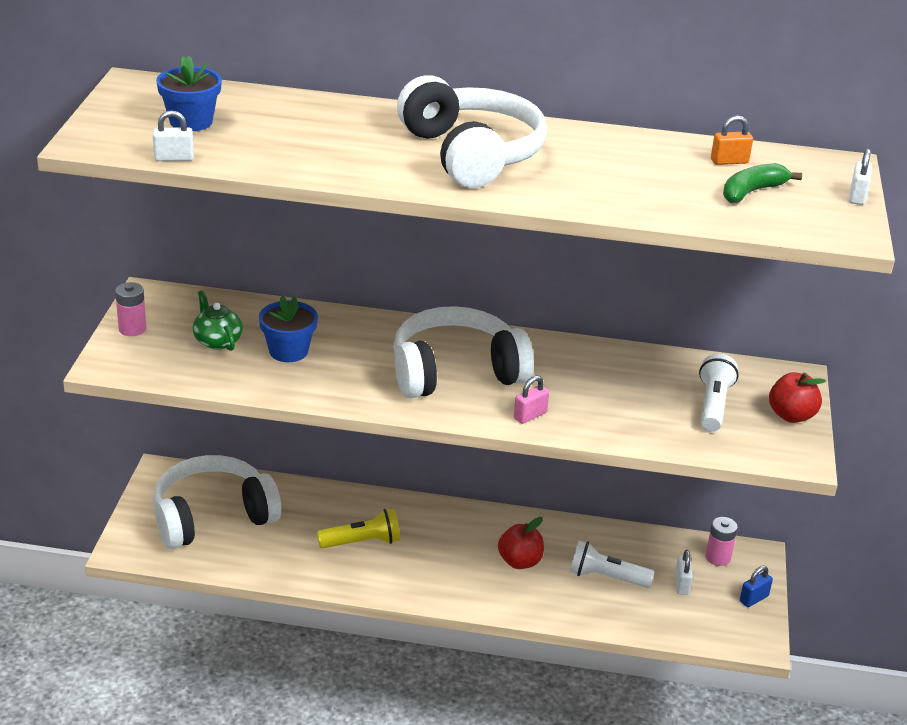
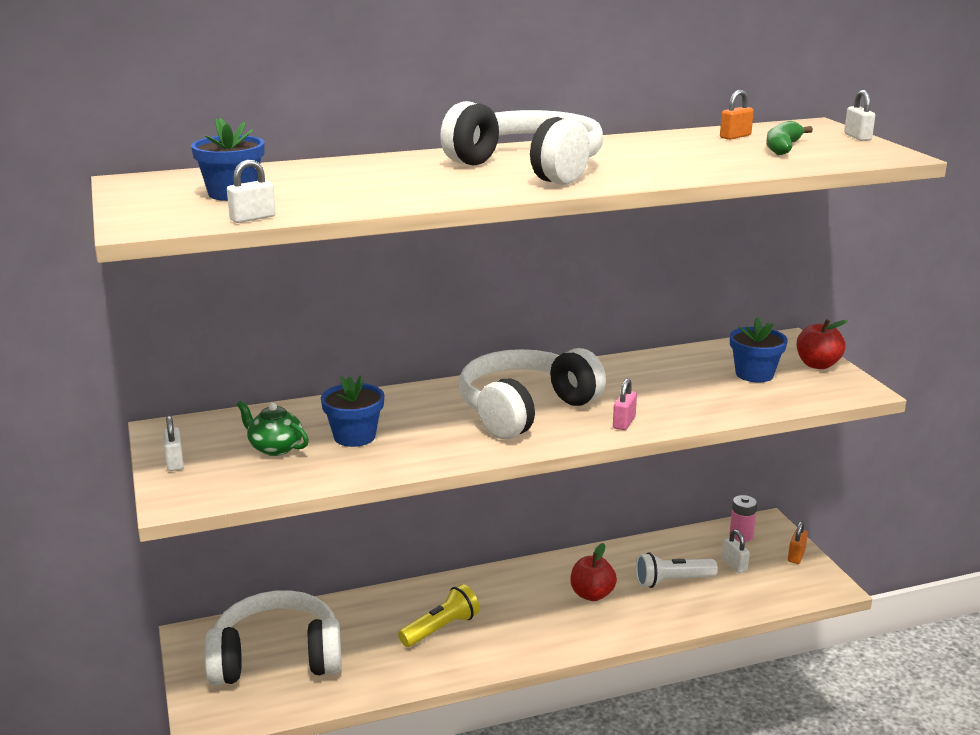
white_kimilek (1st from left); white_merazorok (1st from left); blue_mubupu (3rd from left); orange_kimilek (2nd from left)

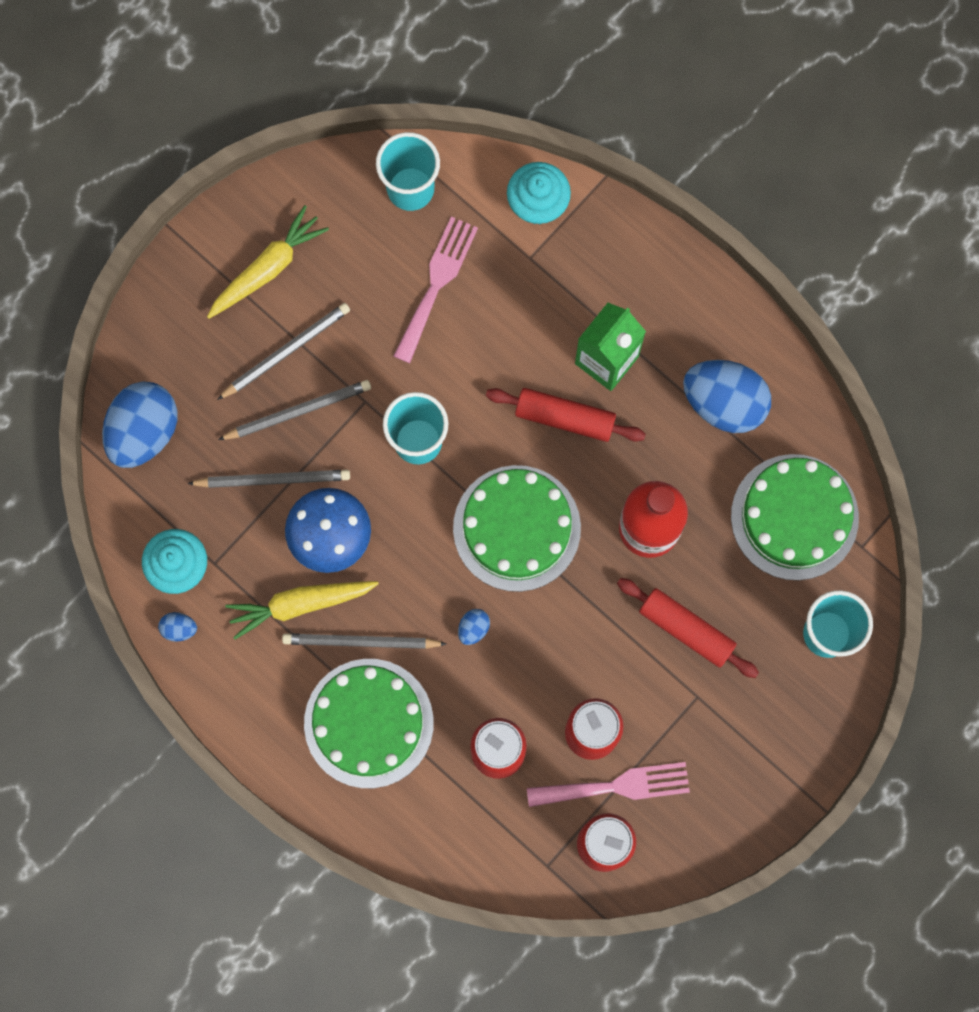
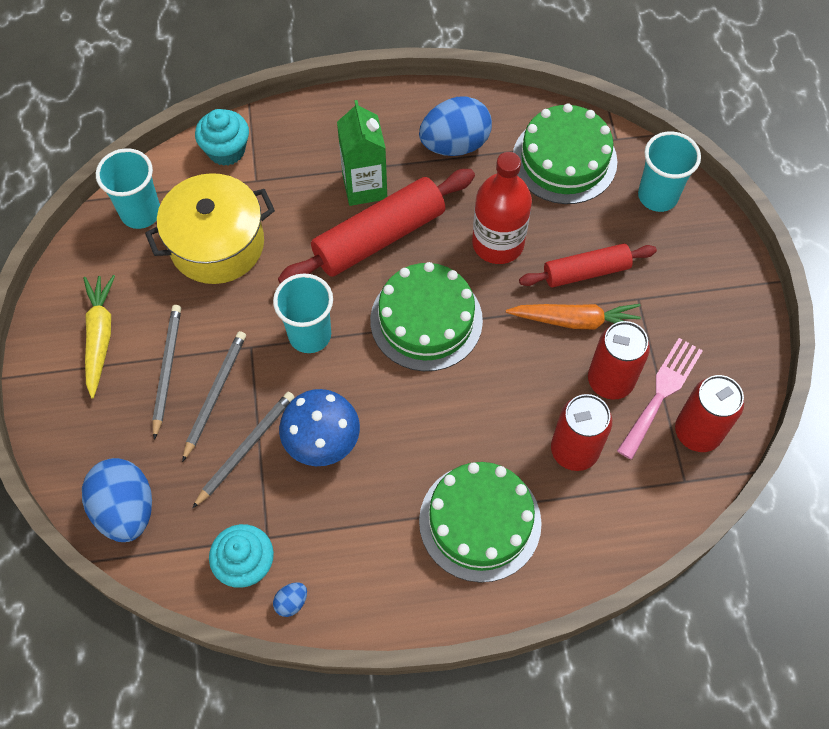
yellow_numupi (2nd from left in the first image); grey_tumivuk (4th from left in the first image); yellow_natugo; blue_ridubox (3rd from left in the first image); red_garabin (1st from left); orange_numupi

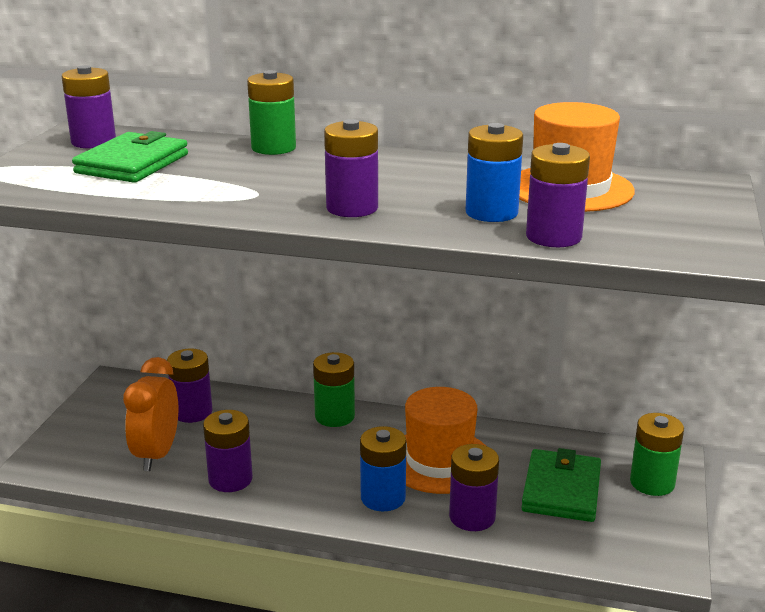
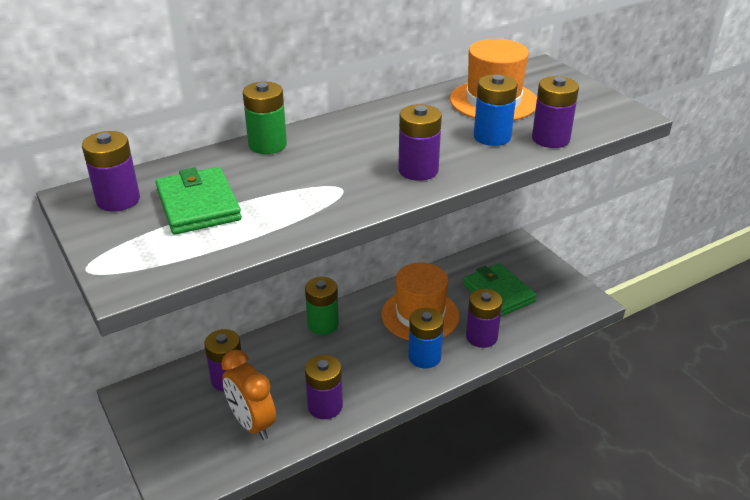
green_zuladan (3rd from left in the first image)

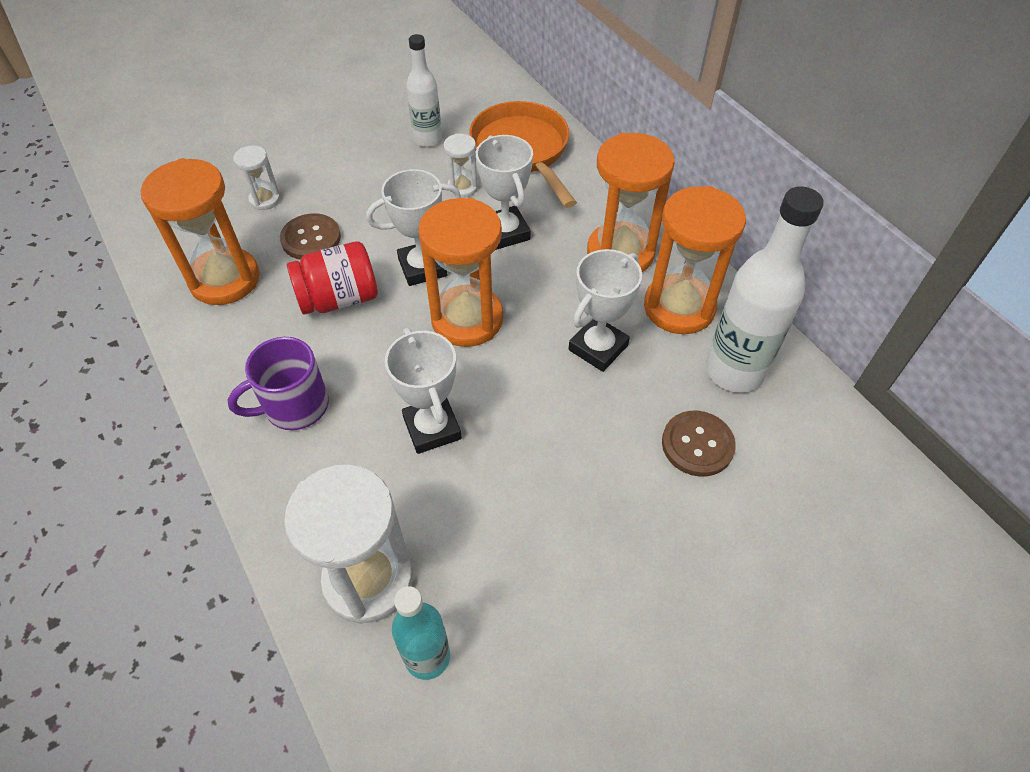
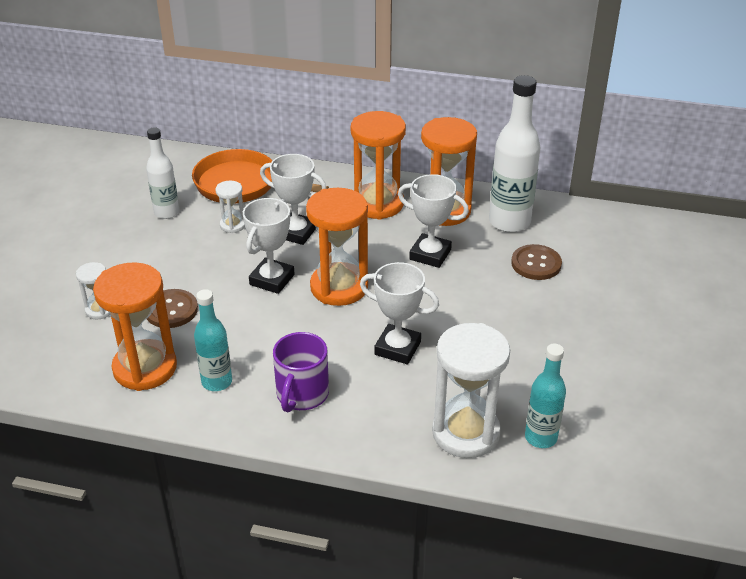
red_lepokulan; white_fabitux (4th from left); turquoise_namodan (1st from left)

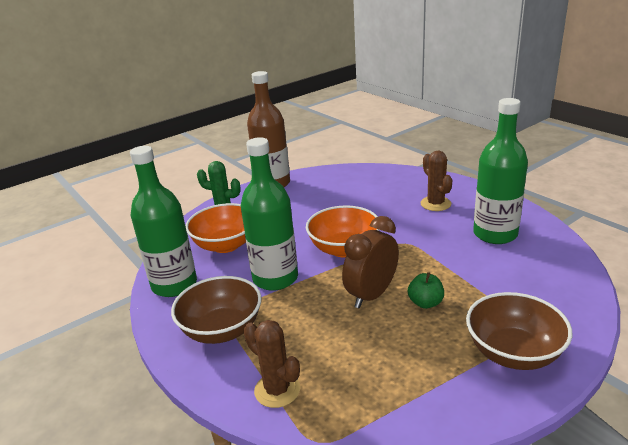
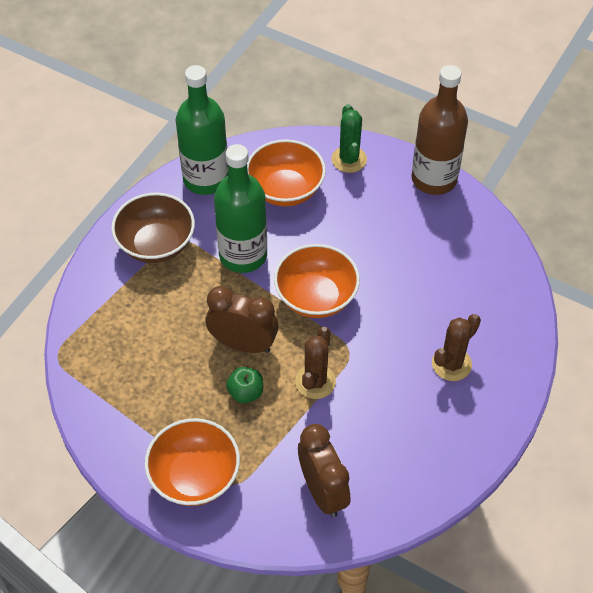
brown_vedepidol (1st from left); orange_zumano (1st from left); green_namodan (3rd from left in the first image); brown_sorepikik (2nd from left)

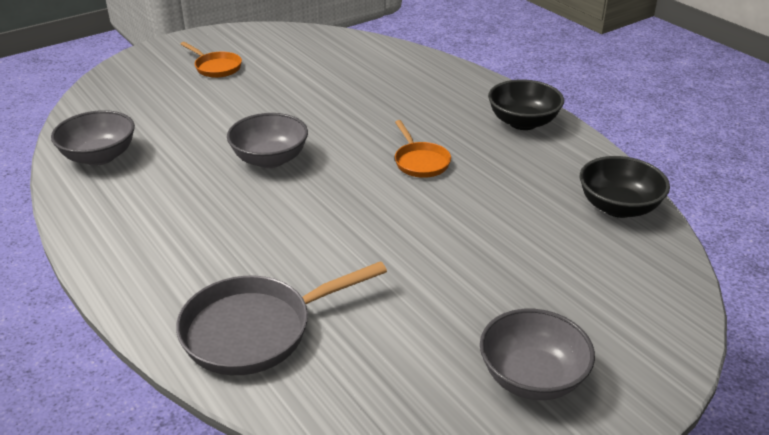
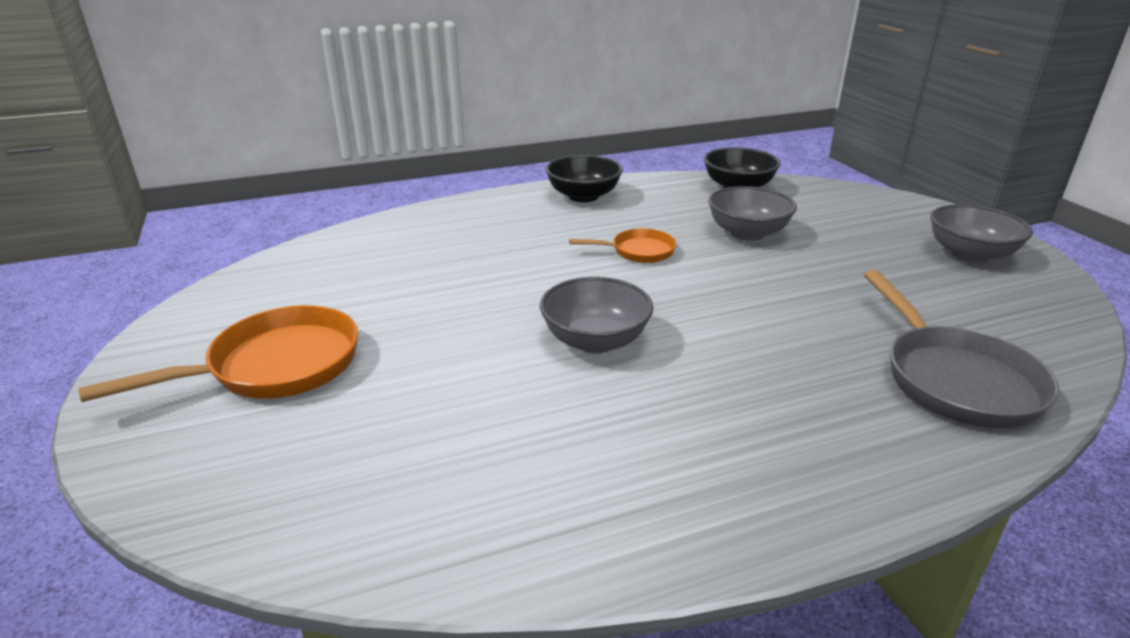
grey_zumano (2nd from left); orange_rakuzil (1st from left)

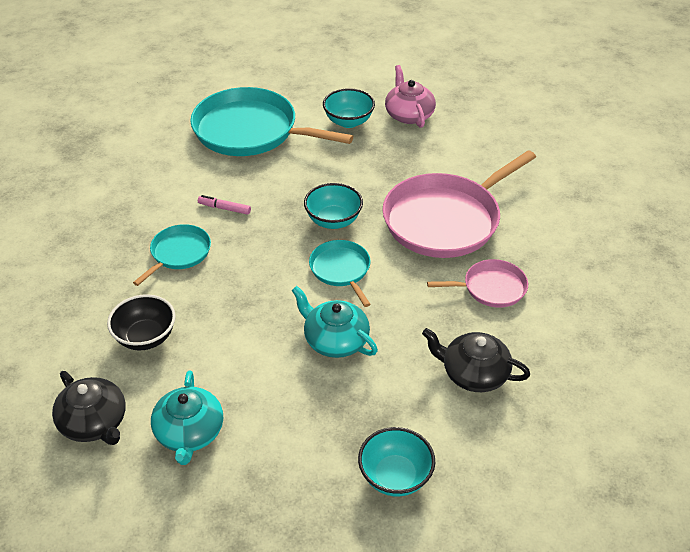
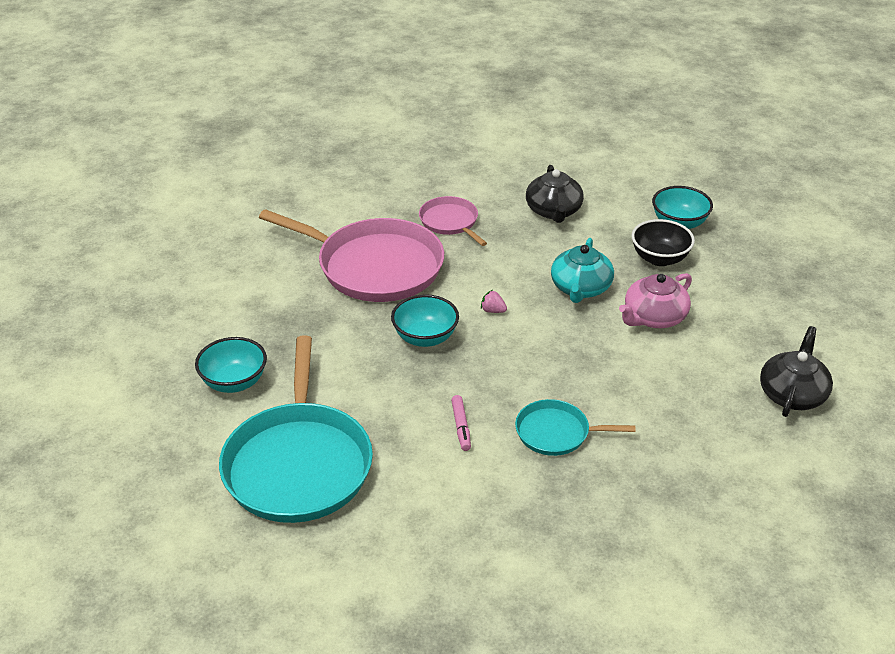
black_zumano; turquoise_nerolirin (1st from left in the first image); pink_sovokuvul; pink_nerolirin

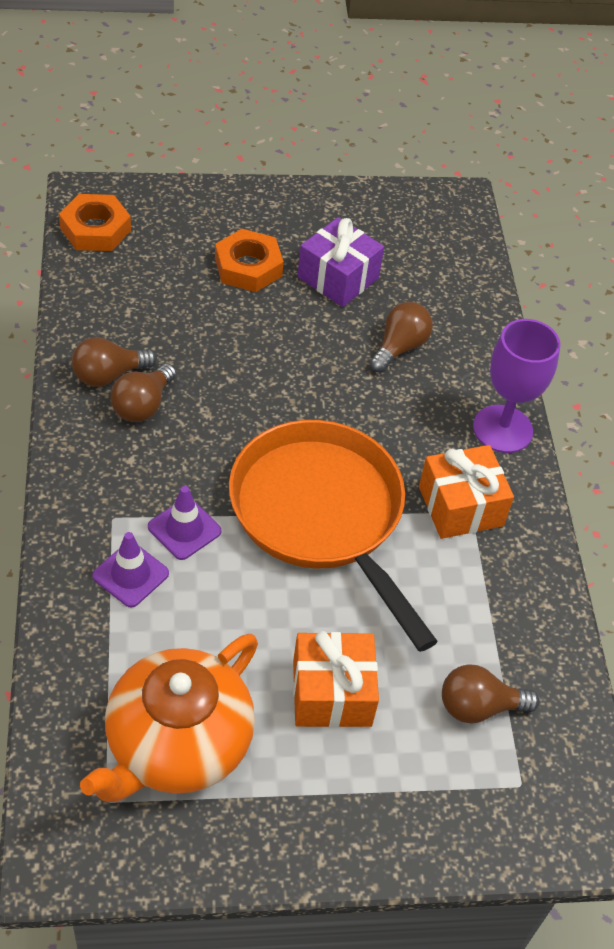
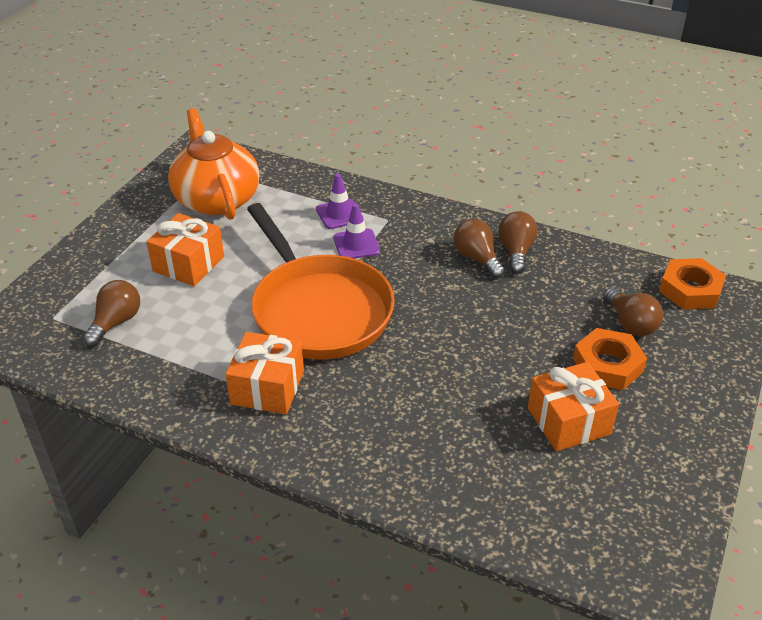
orange_rakuzil; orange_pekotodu (3rd from left); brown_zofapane (4th from left); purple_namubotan

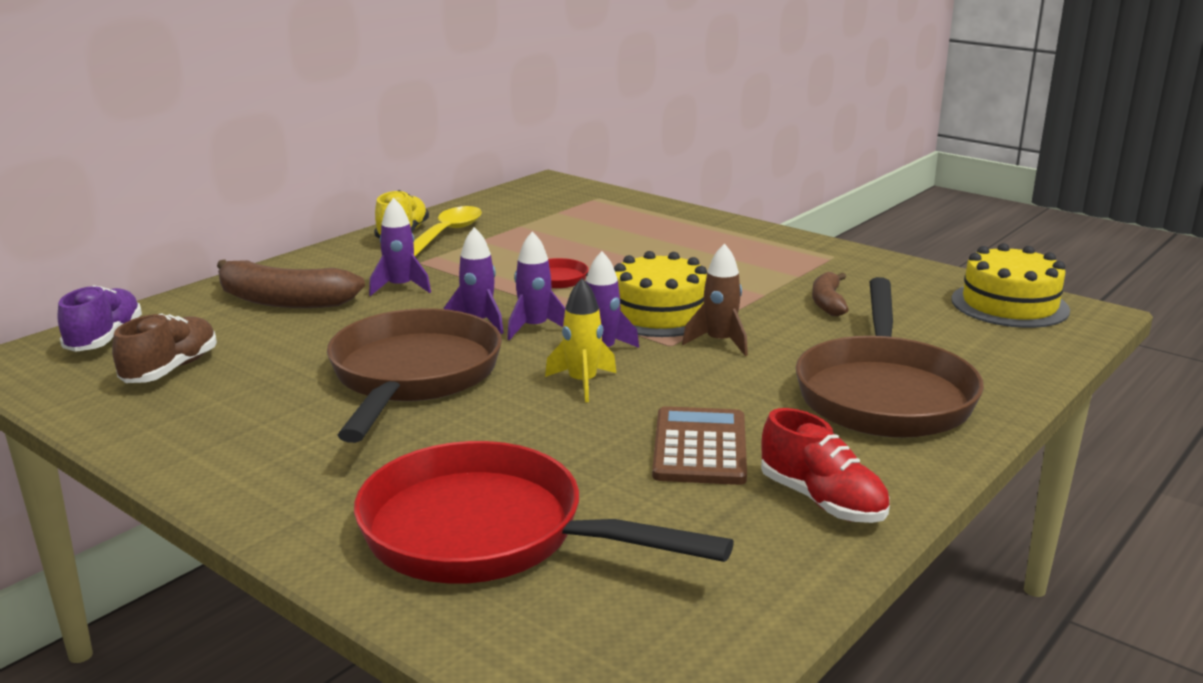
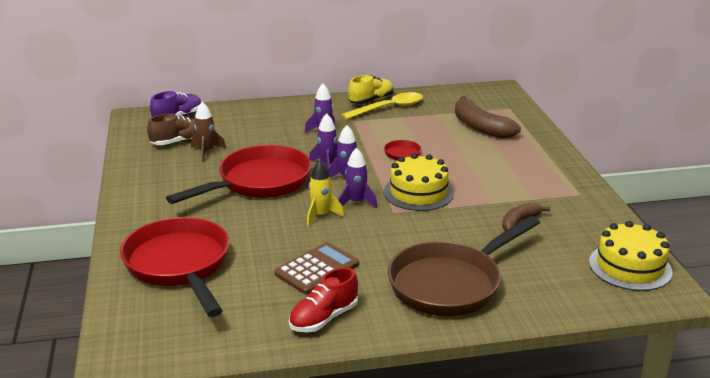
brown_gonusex (1st from left); red_rakuzil (2nd from left); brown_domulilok; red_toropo

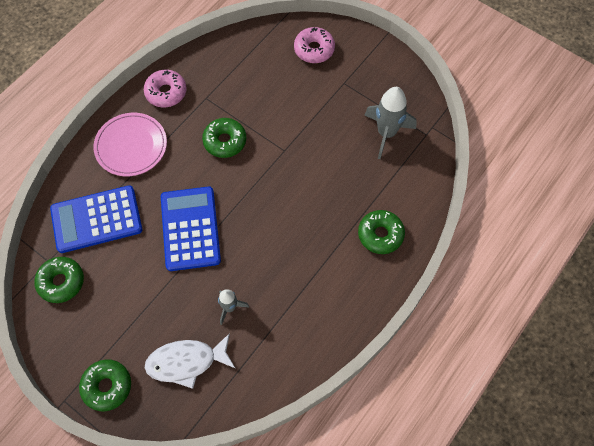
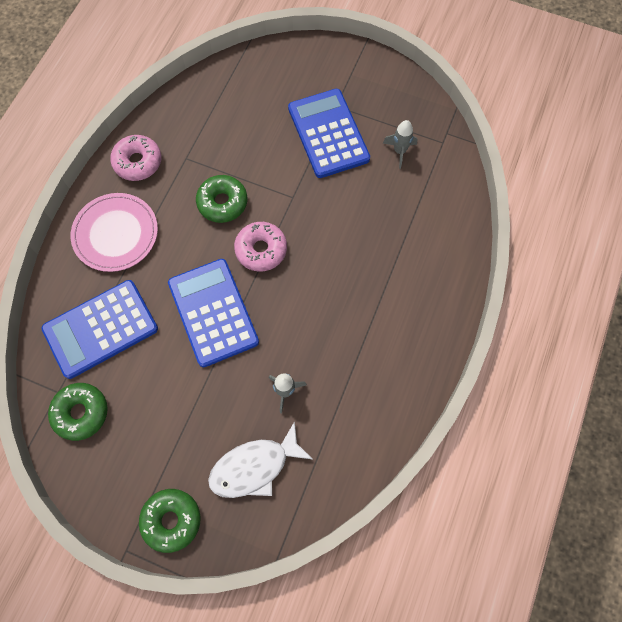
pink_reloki (2nd from left); green_reloki (4th from left in the first image); grey_domulilok (2nd from left); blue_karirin (3rd from left)

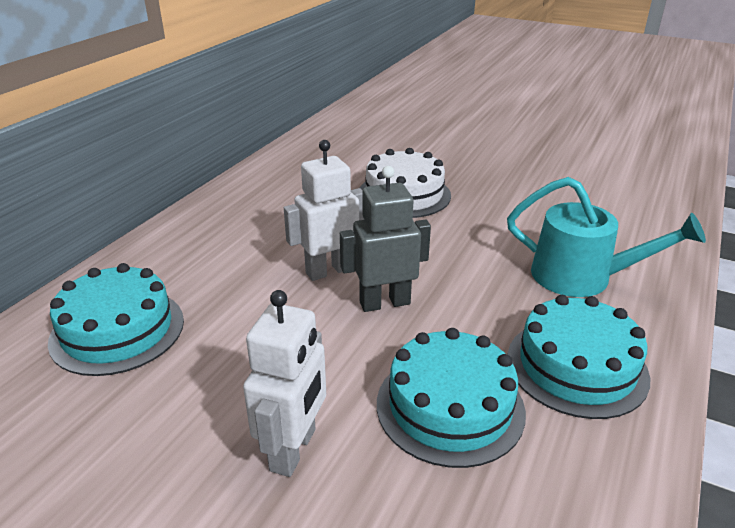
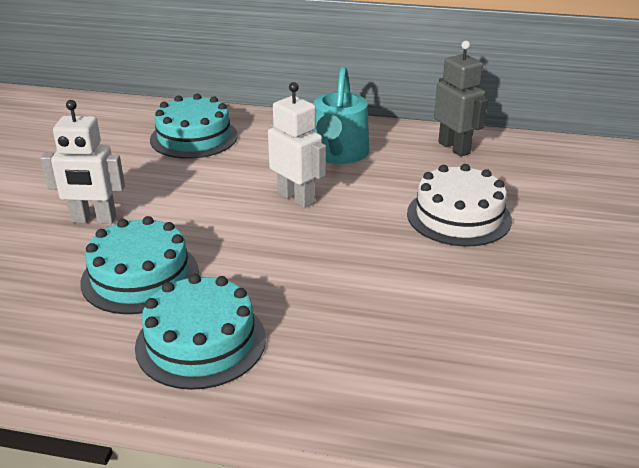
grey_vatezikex; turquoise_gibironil

